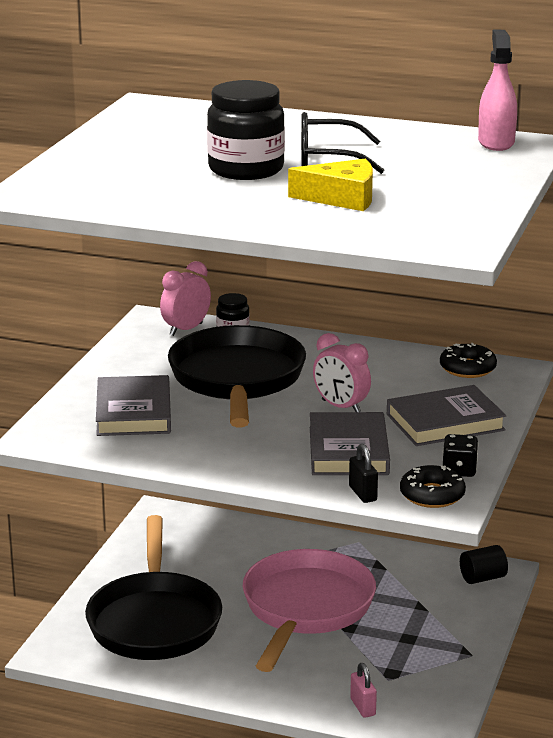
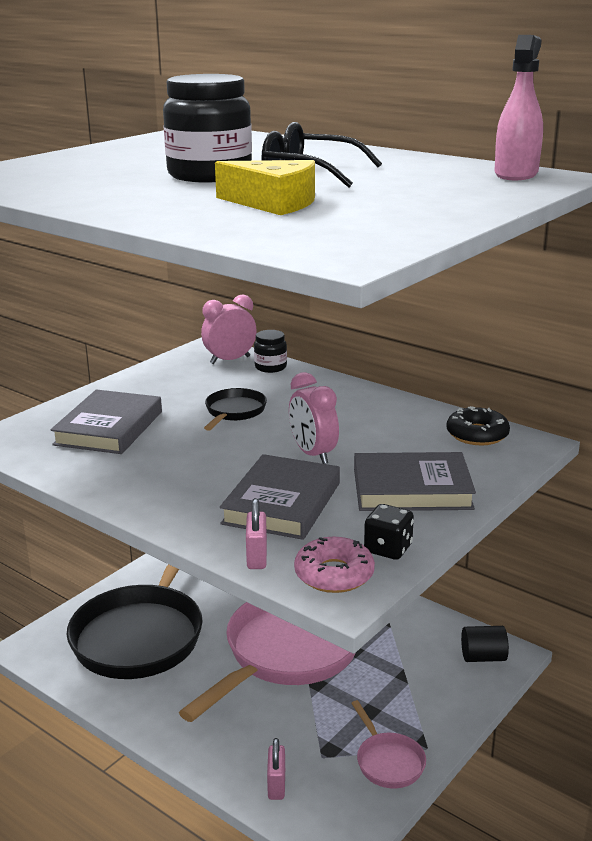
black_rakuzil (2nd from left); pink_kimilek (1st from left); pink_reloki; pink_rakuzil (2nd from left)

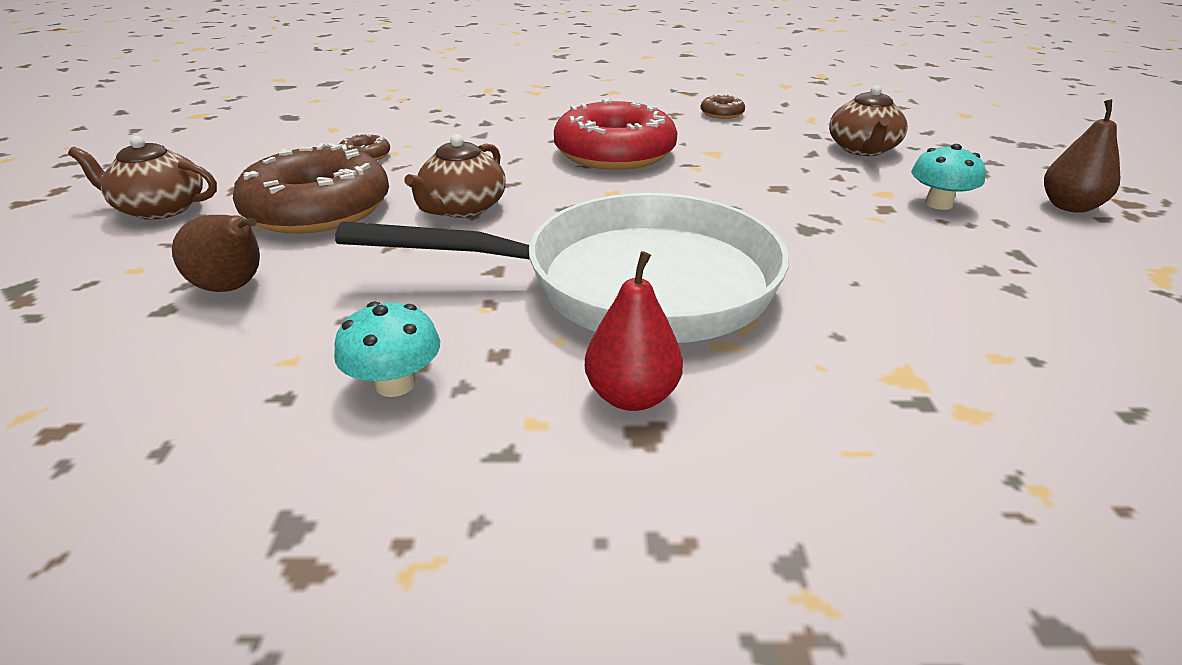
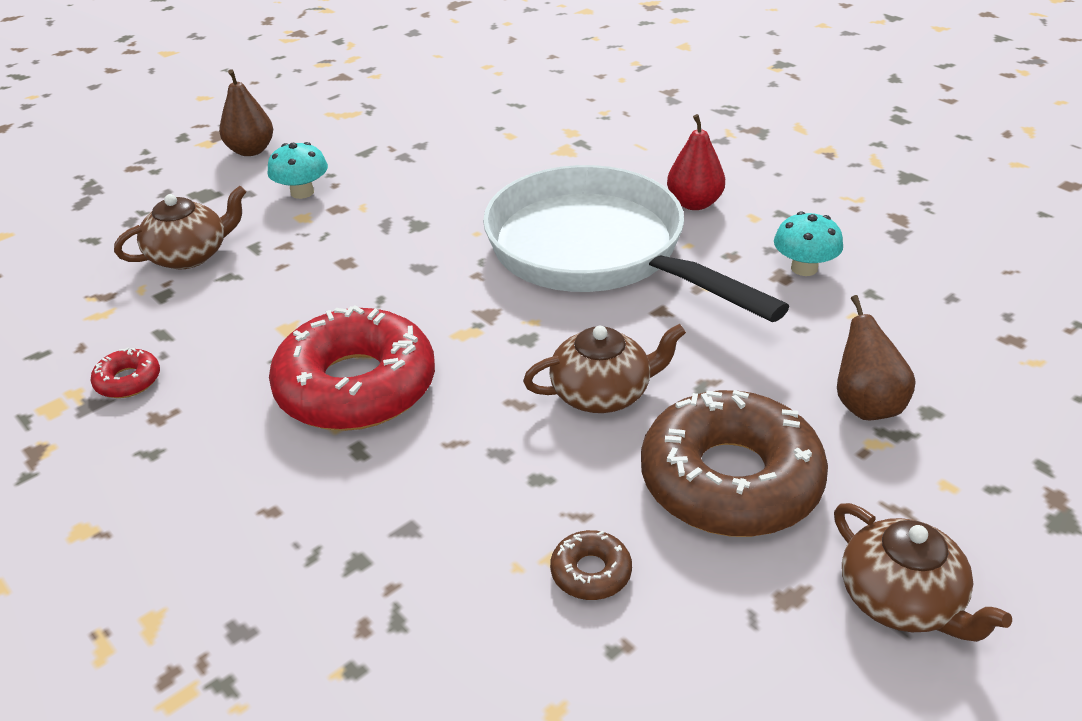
red_reloki (1st from left)

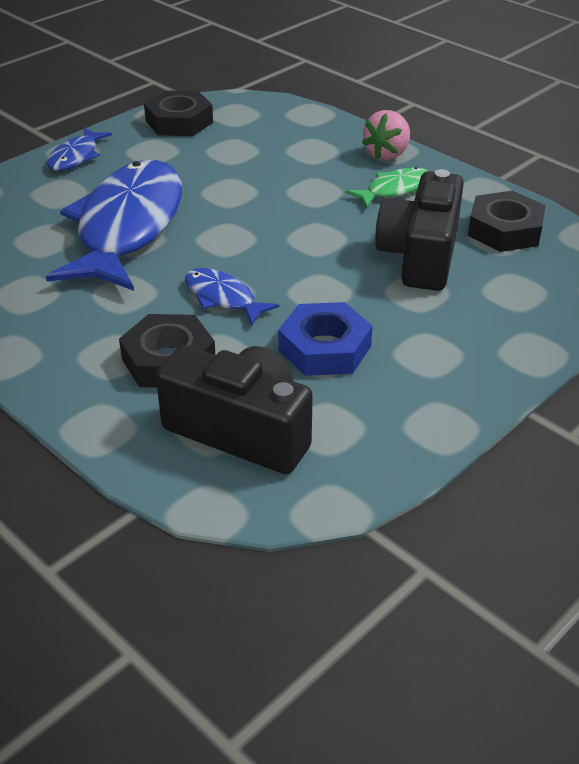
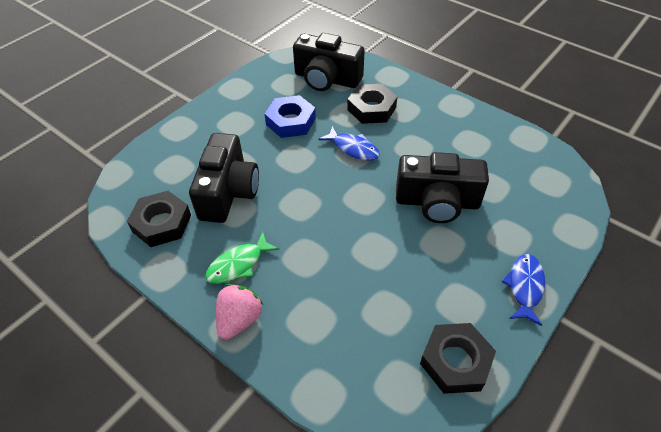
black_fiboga (3rd from left)

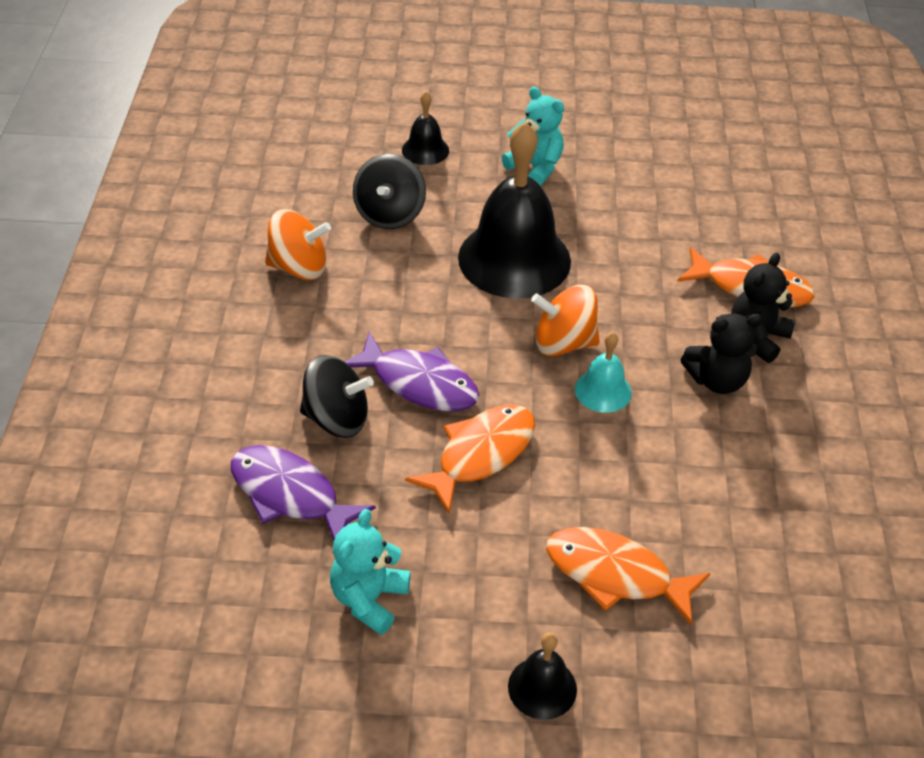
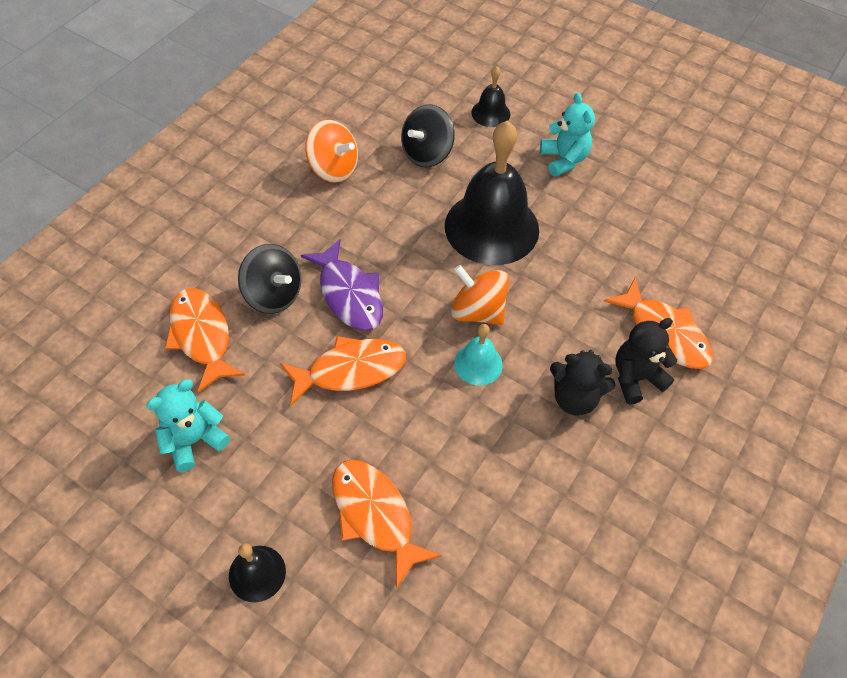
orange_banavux (1st from left)

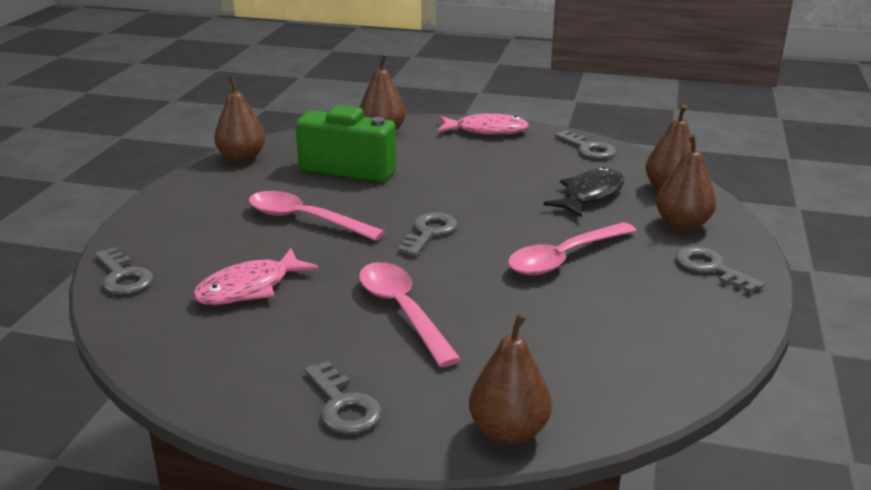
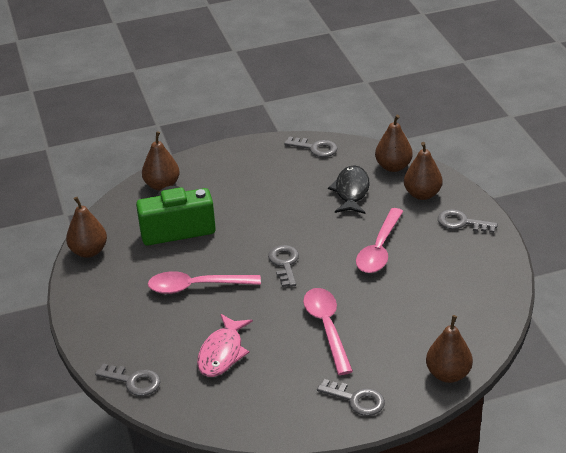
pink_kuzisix (2nd from left); pink_banavux (2nd from left in the first image)

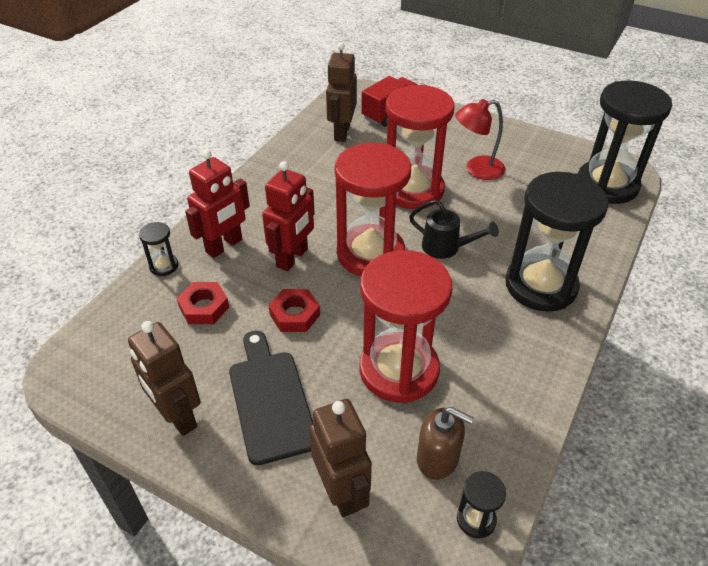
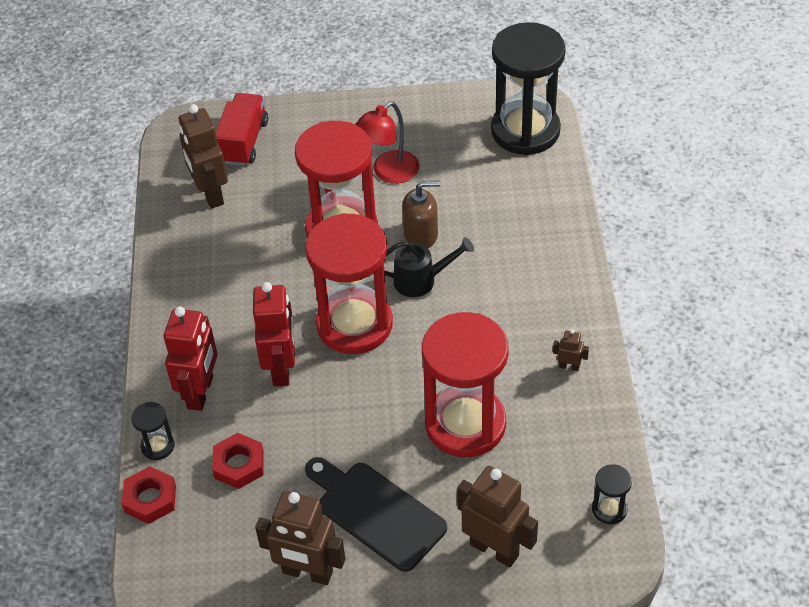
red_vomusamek (1st from left); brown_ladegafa; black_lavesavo (3rd from left in the first image); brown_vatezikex (4th from left)

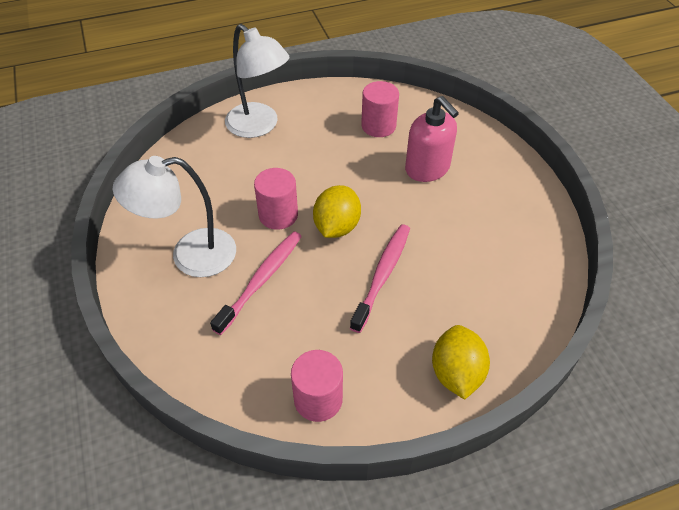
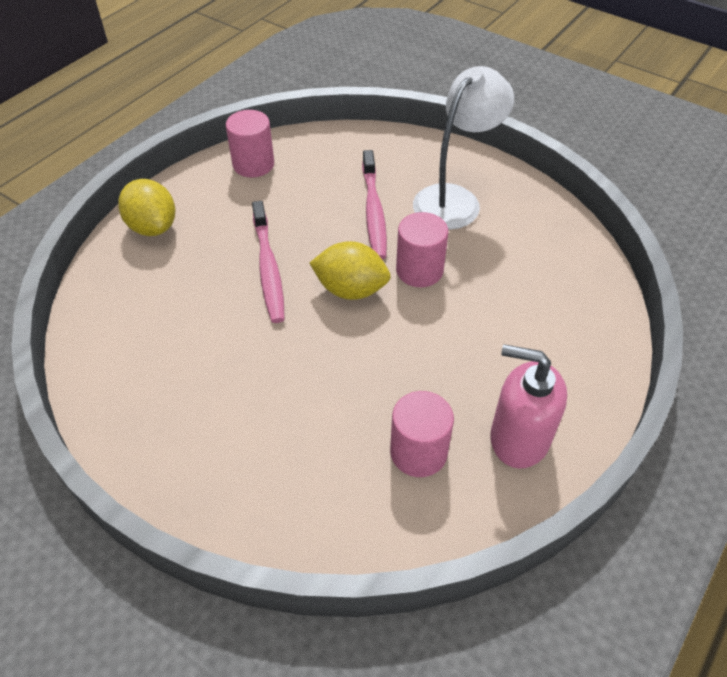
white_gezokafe (2nd from left in the first image); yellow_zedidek (2nd from left); pink_ladegafa

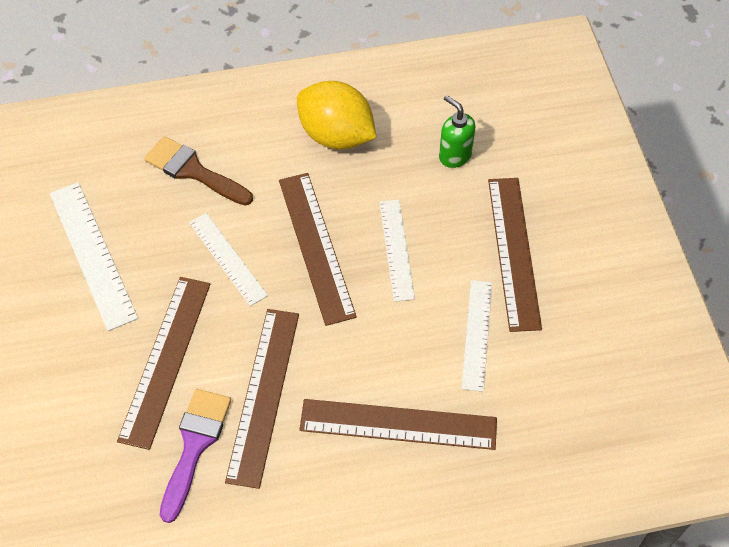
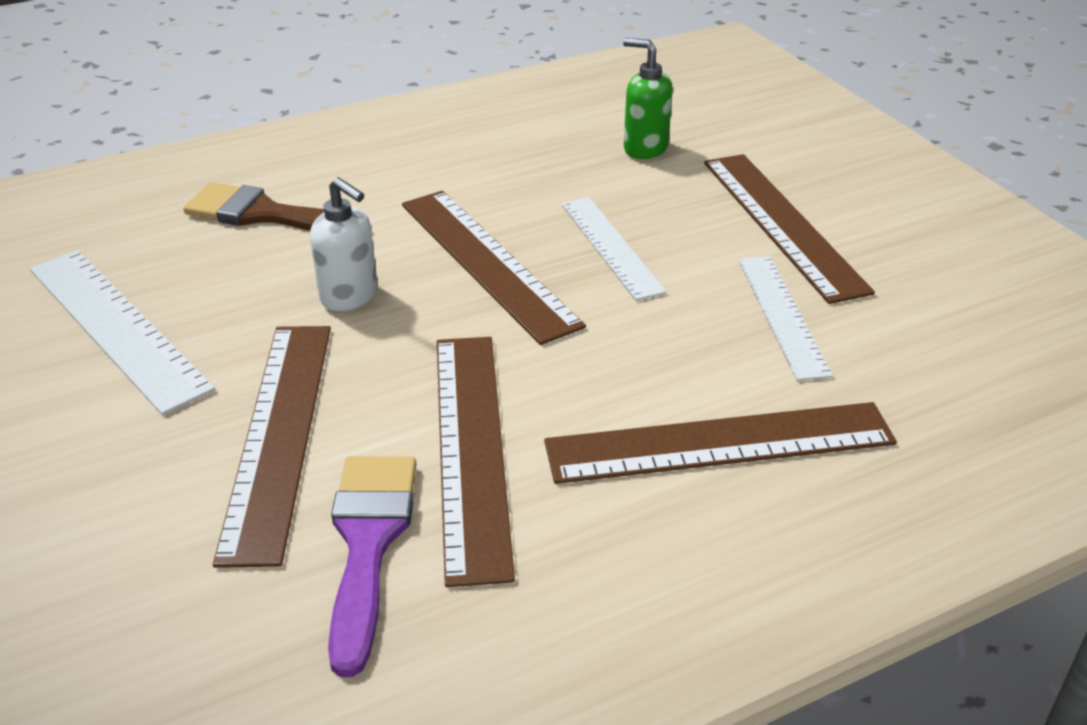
white_ladegafa; yellow_zedidek

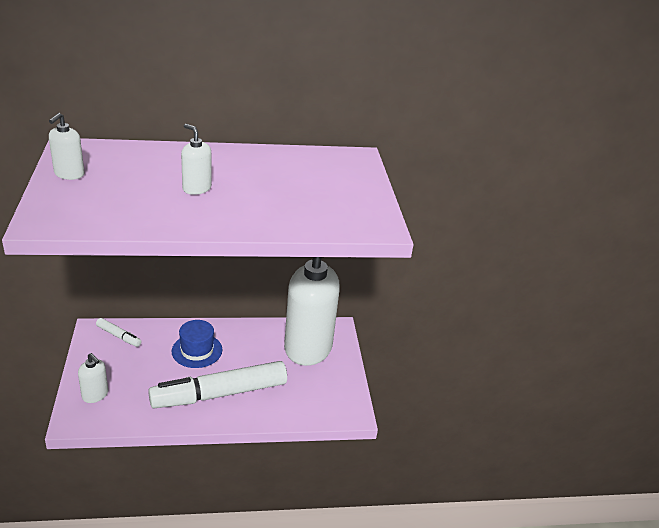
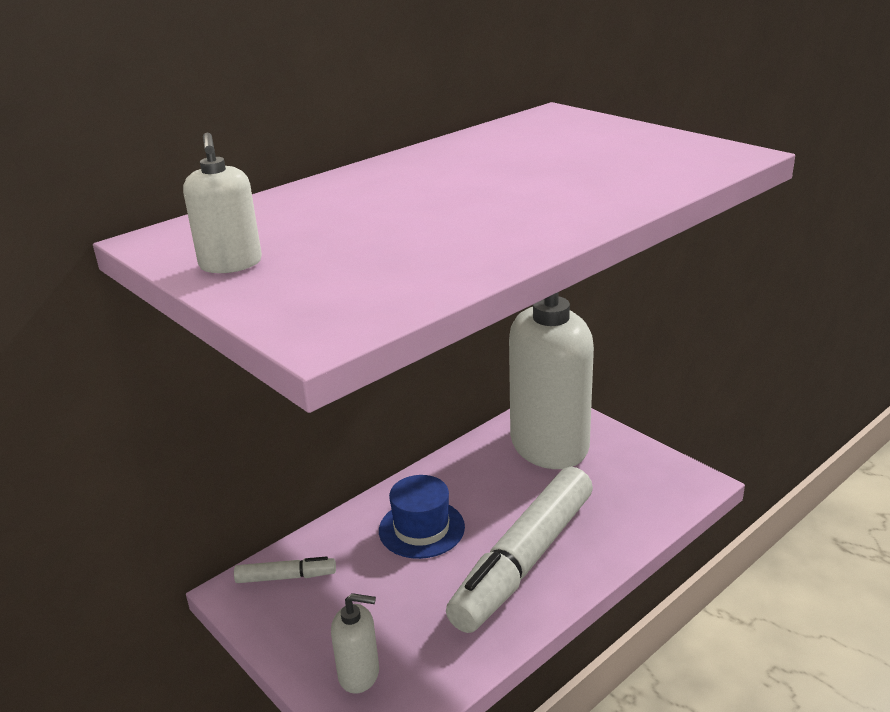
white_ladegafa (3rd from left in the first image)

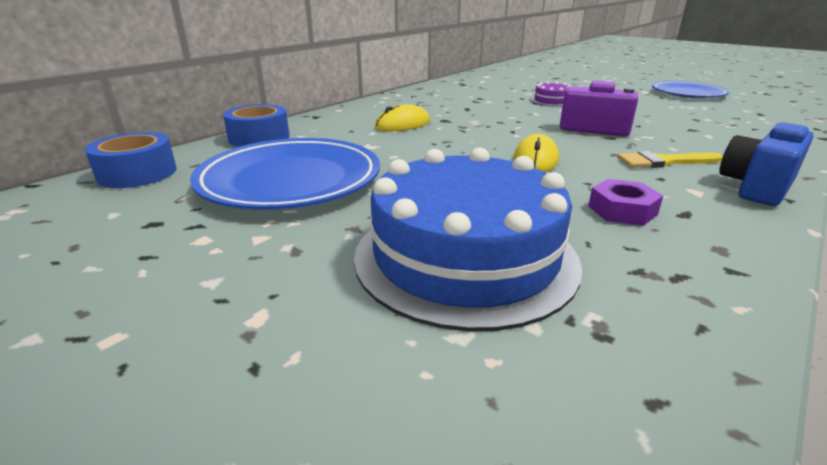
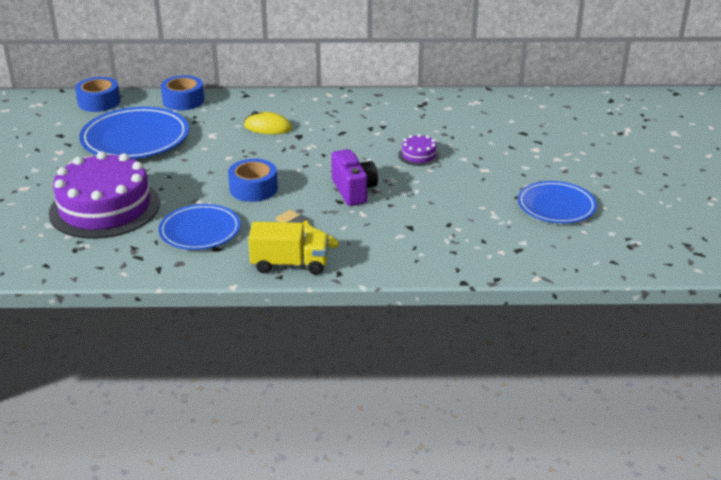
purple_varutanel (1st from left); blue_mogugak (3rd from left); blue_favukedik (2nd from left); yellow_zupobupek

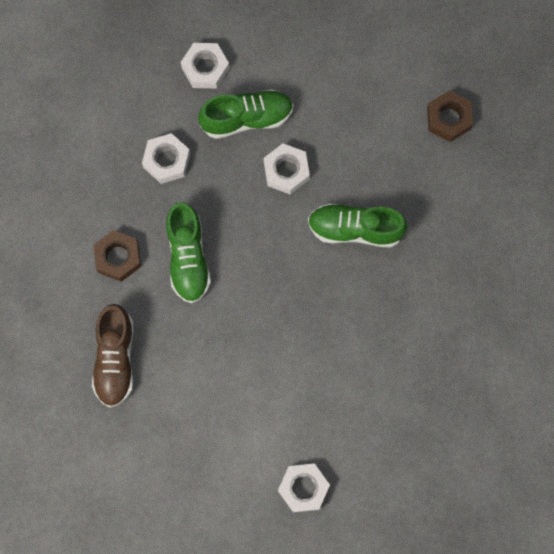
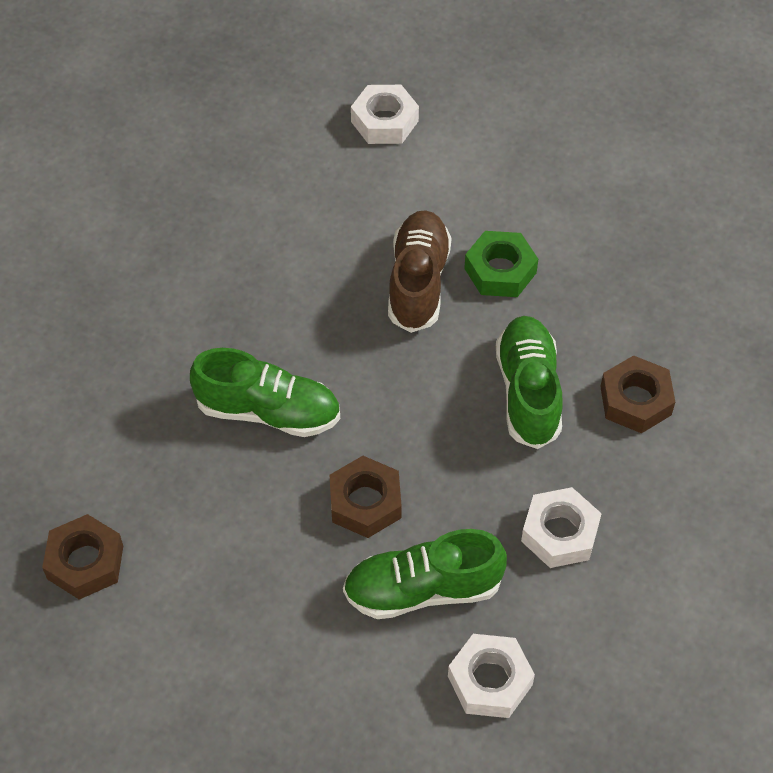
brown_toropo; brown_vomusamek (2nd from left); green_vomusamek

